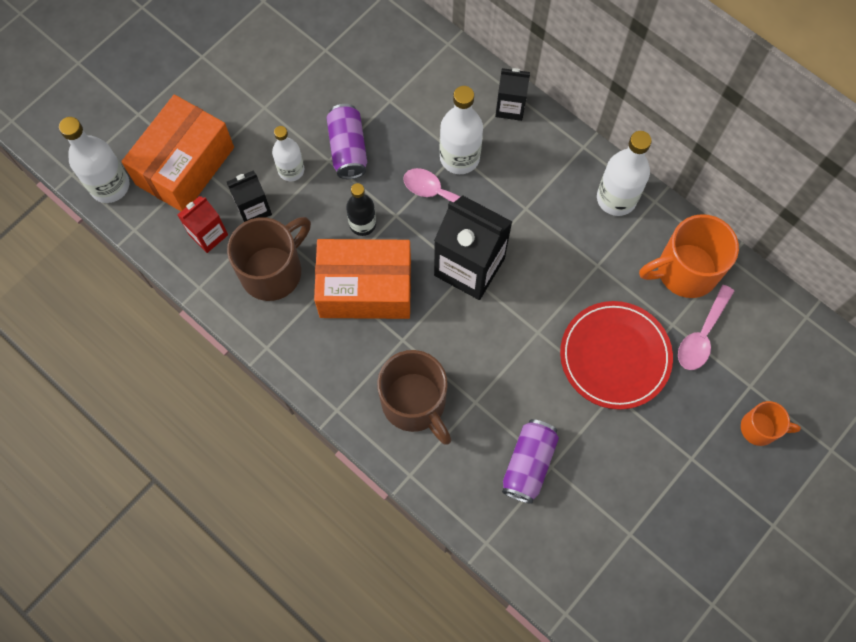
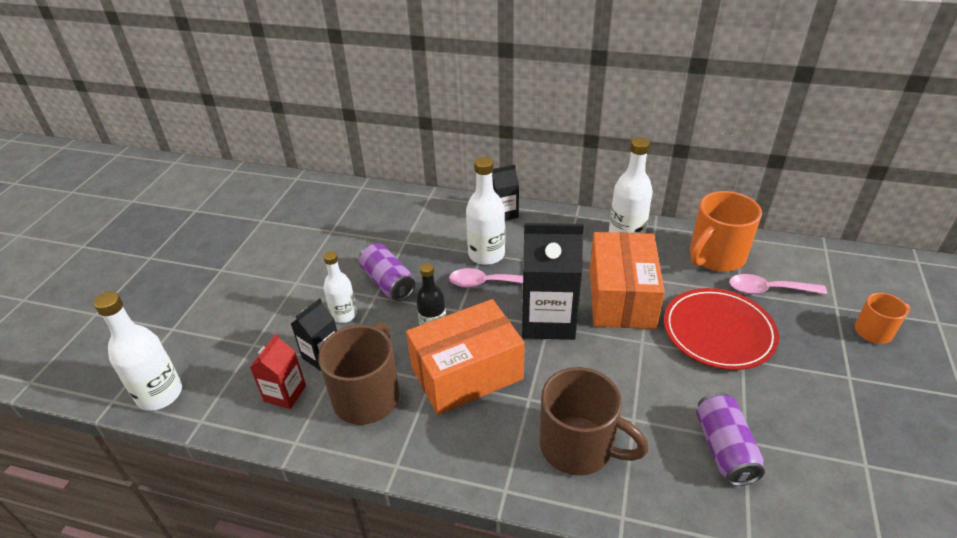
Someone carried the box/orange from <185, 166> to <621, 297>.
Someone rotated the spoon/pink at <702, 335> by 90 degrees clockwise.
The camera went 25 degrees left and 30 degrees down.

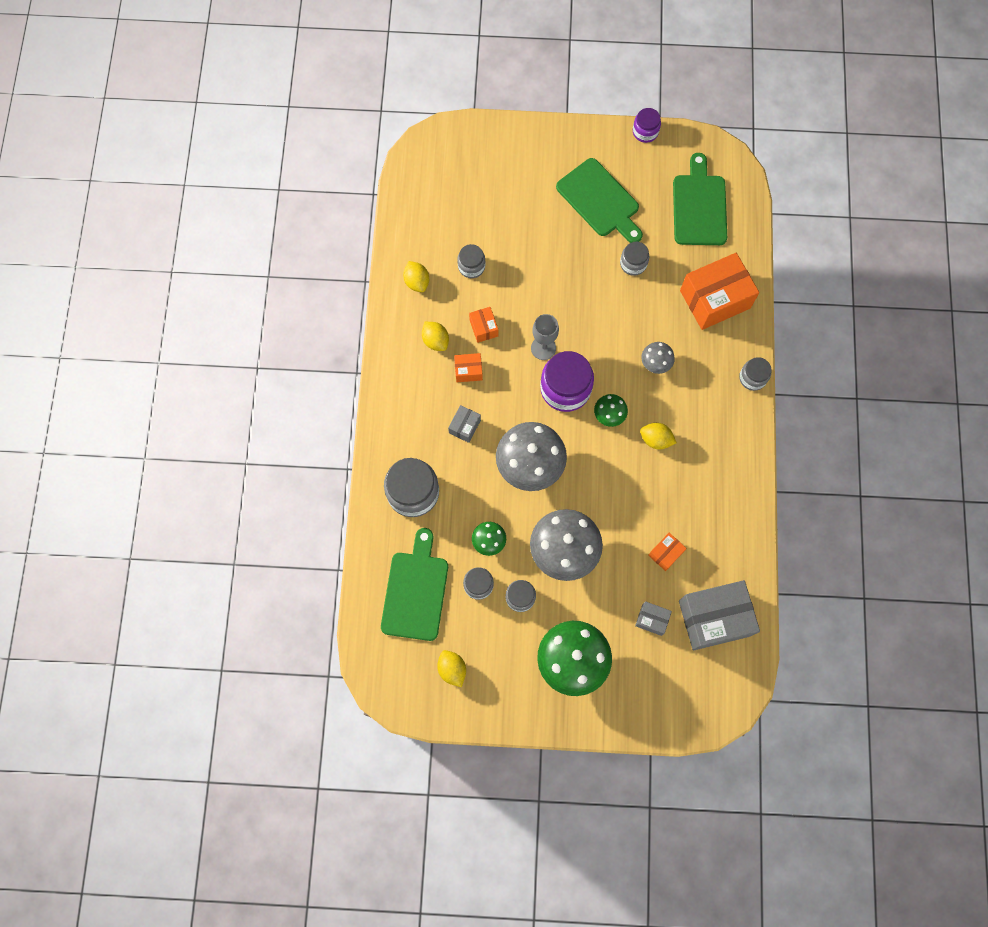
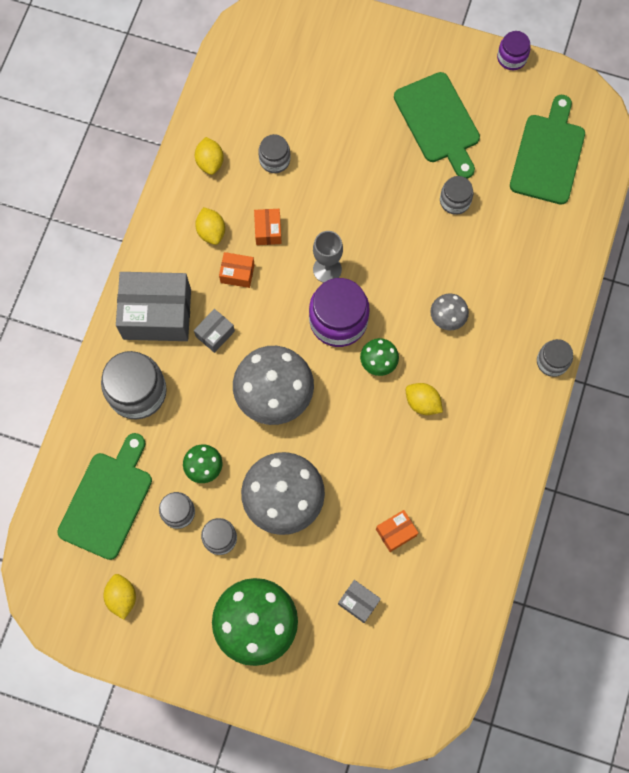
Someone carried the box/grey from <714, 618> to <157, 314>.
Someone took away the box/orange at <715, 299>.
The camera went 15 degrees right and 0 degrees up.

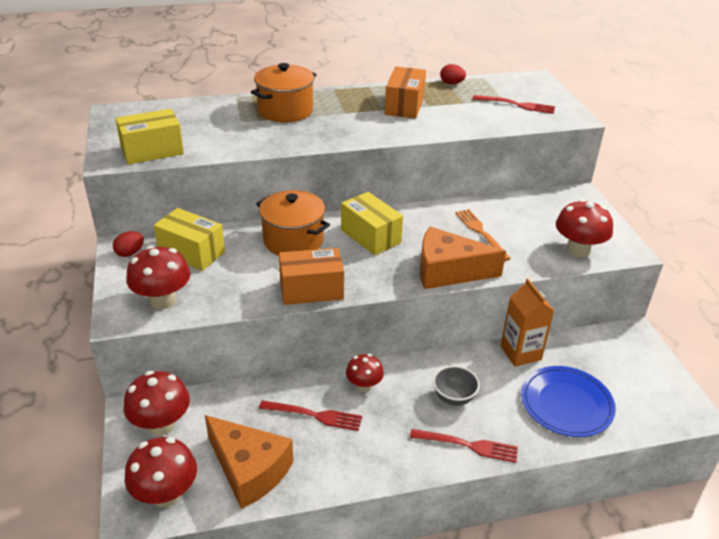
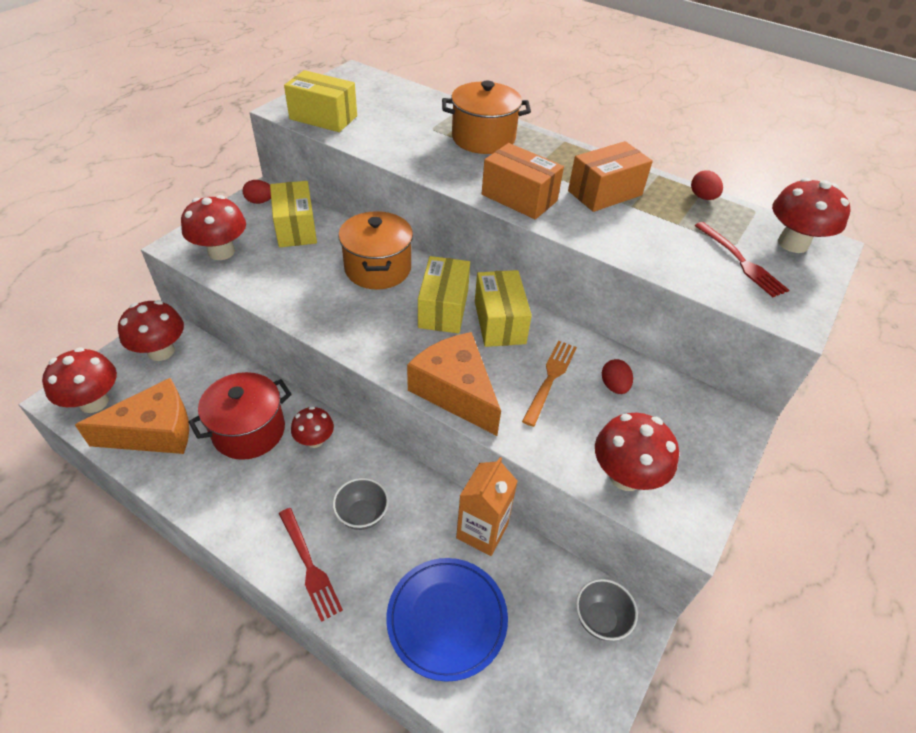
Someone rotated the cheese/orange at <249, 470> by 105 degrees counterclockwise.
Someone swapped the fork/red at <314, 415> for the pot/red at <249, 431>.
Someone carried the box/orange from <311, 290> to <519, 198>.
Someone put down the box/yellow at <499, 322>.
Someone put down the bowl/grey at <600, 619>.
Someone put down the egg/red at <614, 386>.
Someone put down the mushroom/red at <793, 243>.
The camera went 45 degrees right and 10 degrees up.

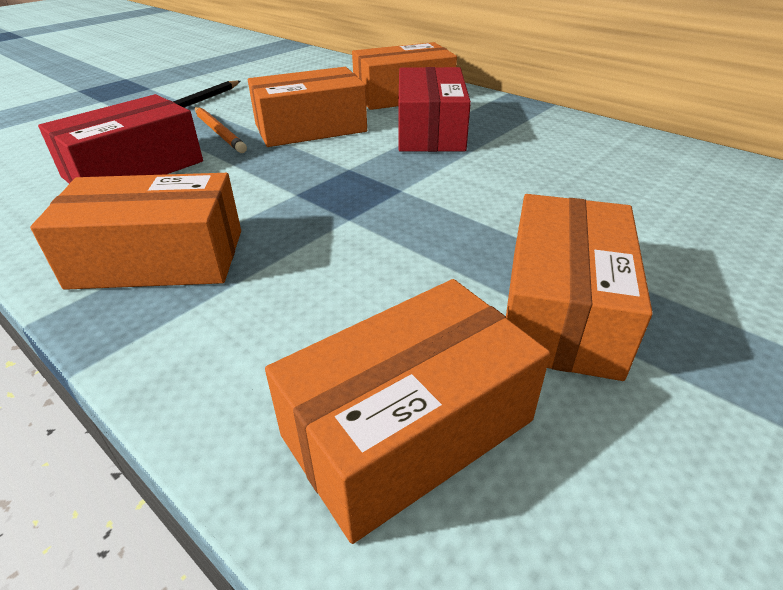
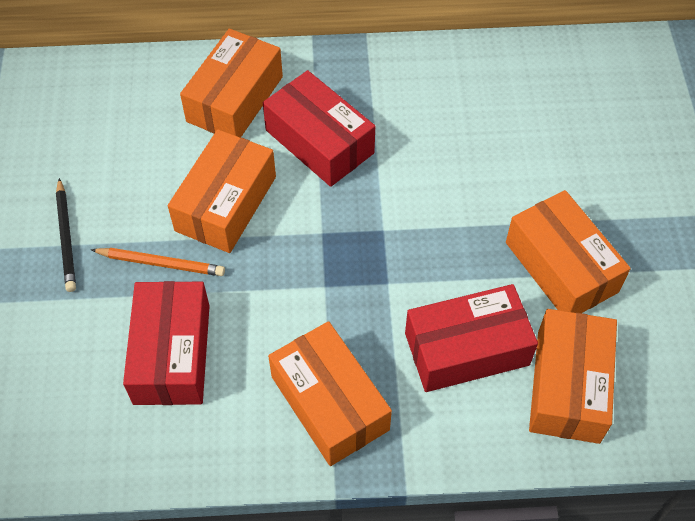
Someone rotated the box/orange at <158, 258> by 75 degrees counterclockwise.
Someone put down the box/red at <466, 349>.
The camera went 45 degrees left and 20 degrees up.

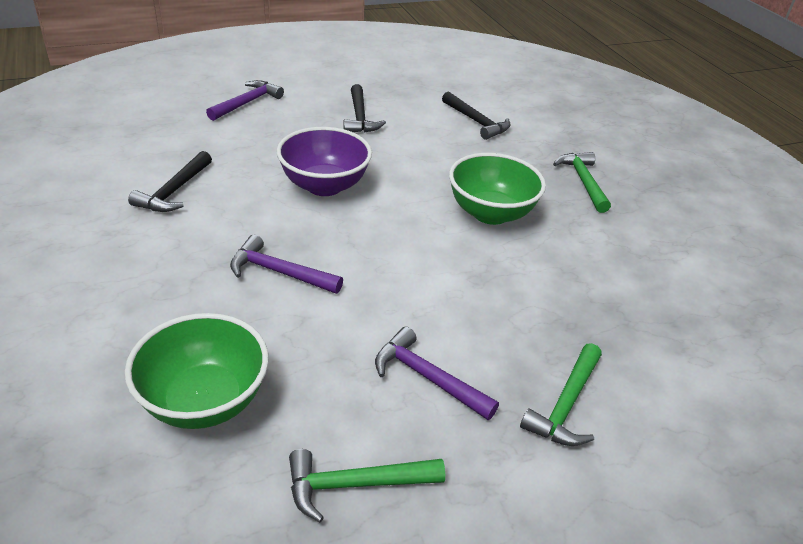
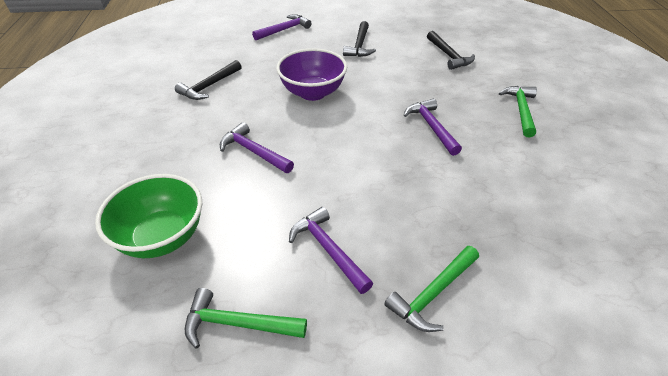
Someone swapped the bowl/green at <490, 213> for the hammer/purple at <431, 127>.
The camera went 20 degrees right and 5 degrees up.

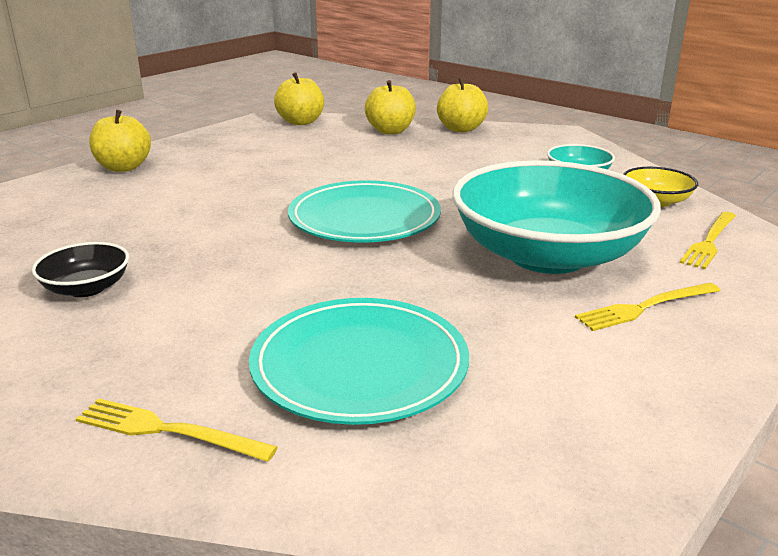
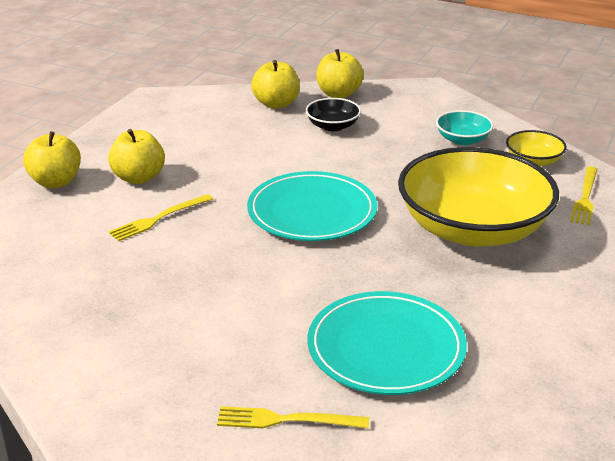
Someone carried the bowl/black from <86, 288> to <333, 126>.
Someone carried the apple/yellow from <301, 122> to <138, 178>.
Someone repainted the bowl/turquoise at <547, 255>, which became the bowl/yellow at <473, 229>.
Someone carried the fork/yellow from <645, 307> to <159, 219>.
The camera went 15 degrees left and 5 degrees up.

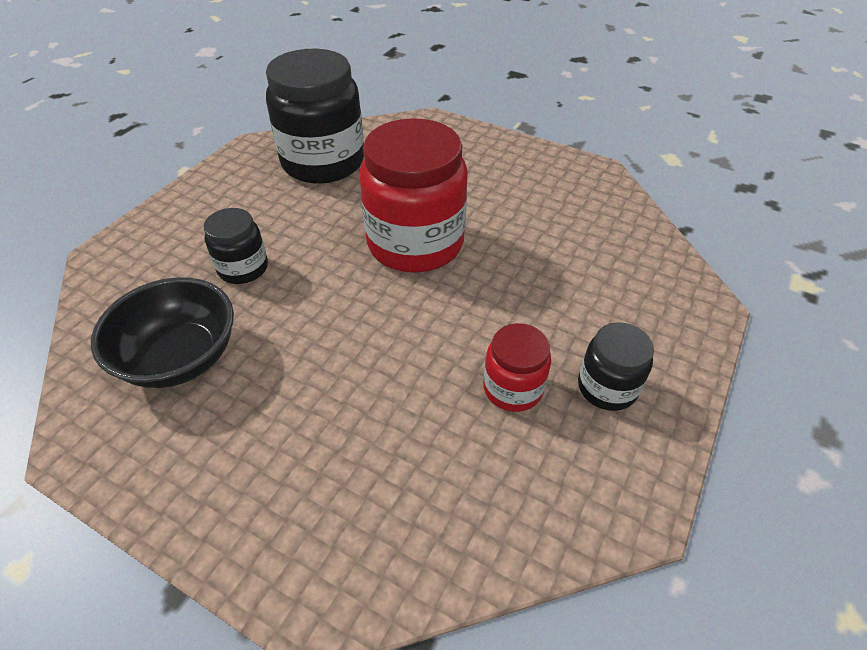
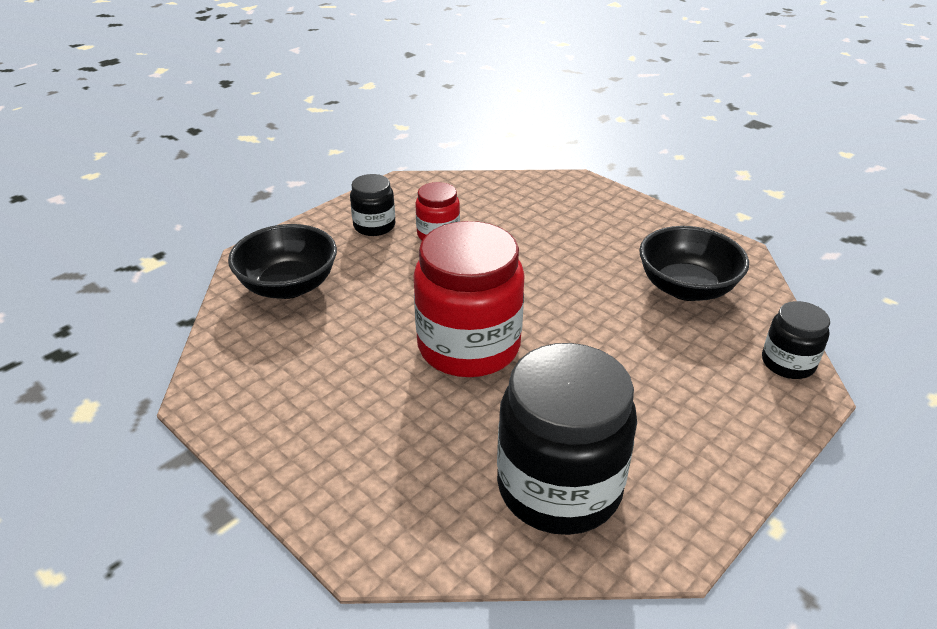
Someone carried the jar/black from <243, 268> to <788, 363>.
Someone put down the bowl/black at <288, 286>.
The camera went 165 degrees left and 10 degrees down.

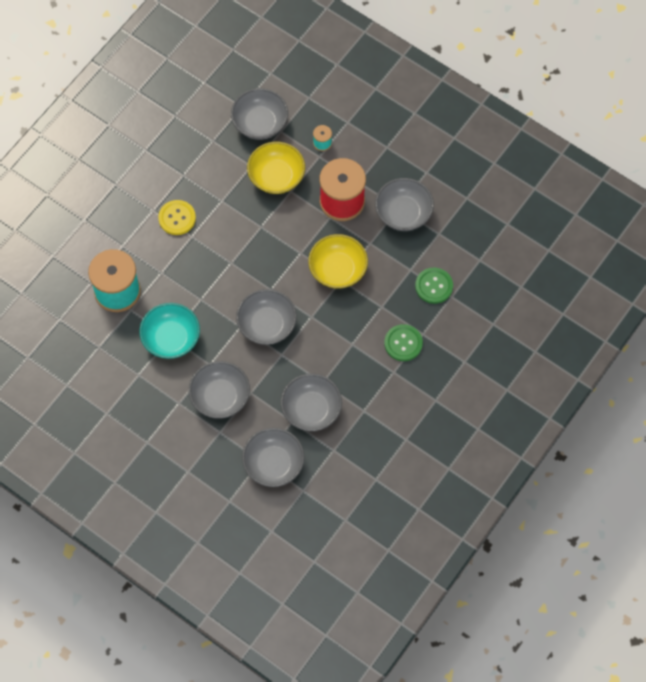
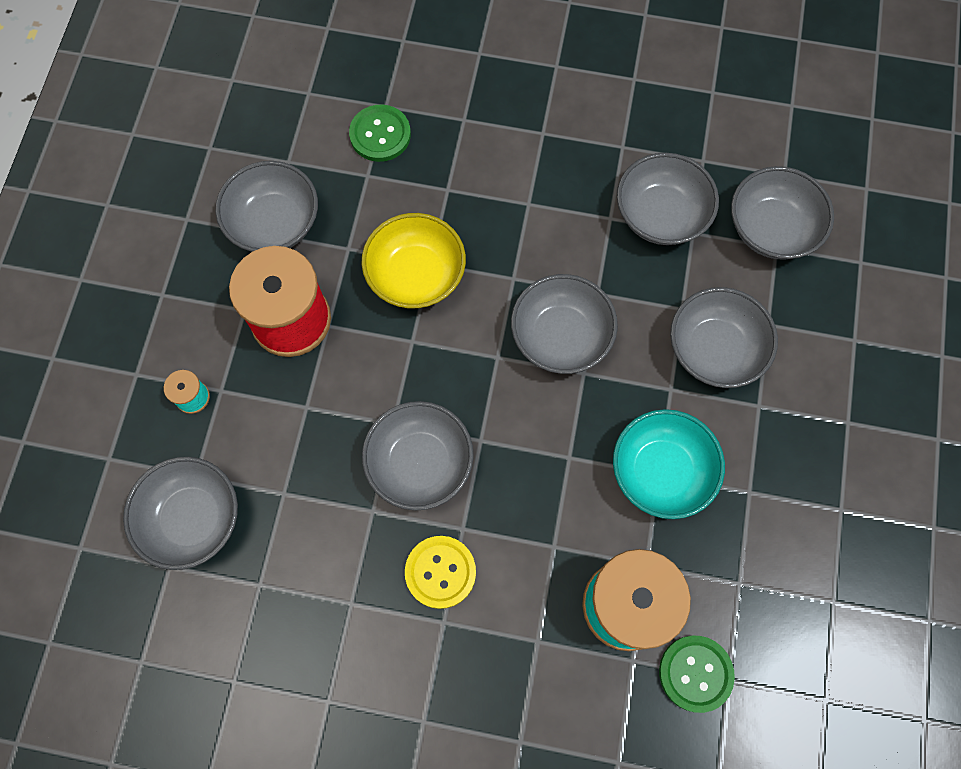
Someone took away the bowl/yellow at <276, 177>.
Someone carried the button/green from <403, 343> to <695, 673>.
Someone put down the bowl/grey at <420, 463>.
The camera went 115 degrees left and 5 degrees up.

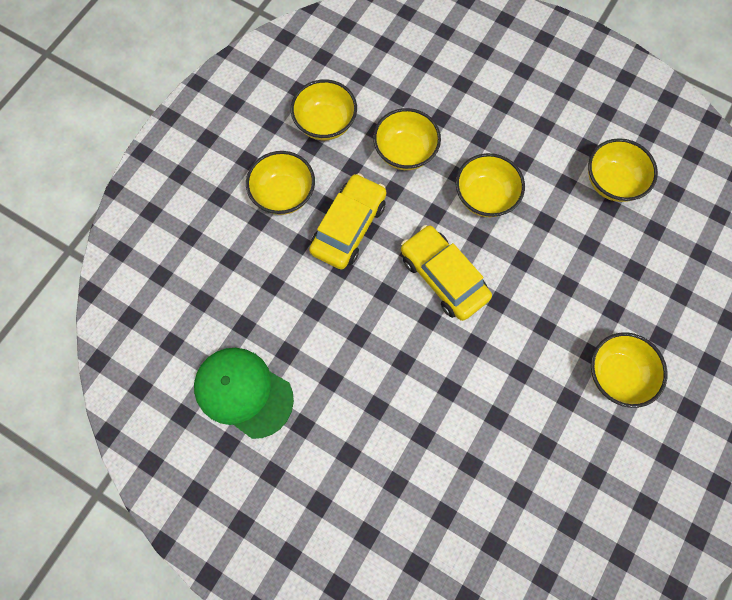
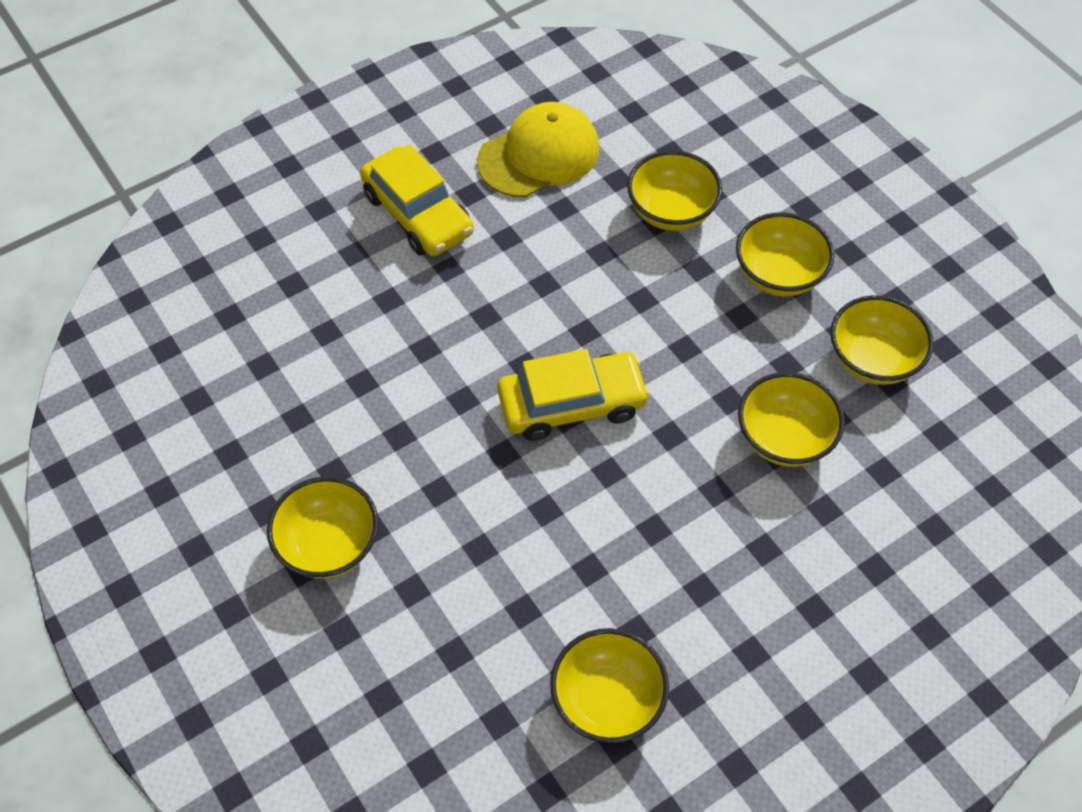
Someone repainted the cap/green at <243, 392>, which became the cap/yellow at <539, 155>.
Someone carried the car/yellow from <348, 227> to <418, 213>.
Someone carried the bowl/yellow from <484, 197> to <671, 211>.
The camera went 115 degrees right and 15 degrees down.

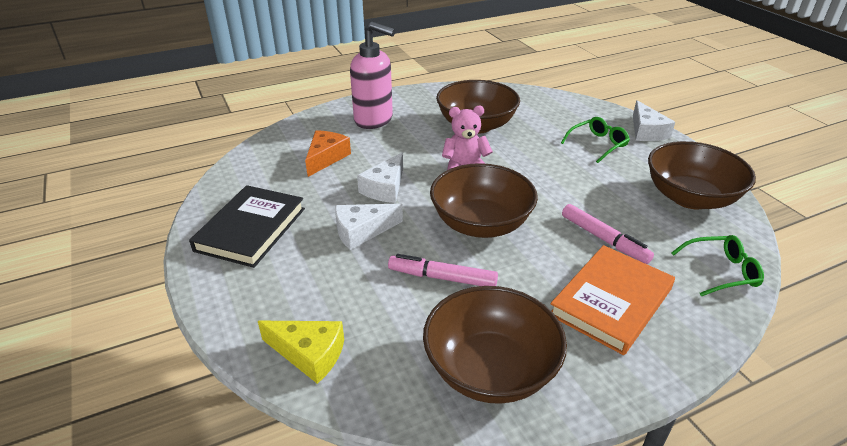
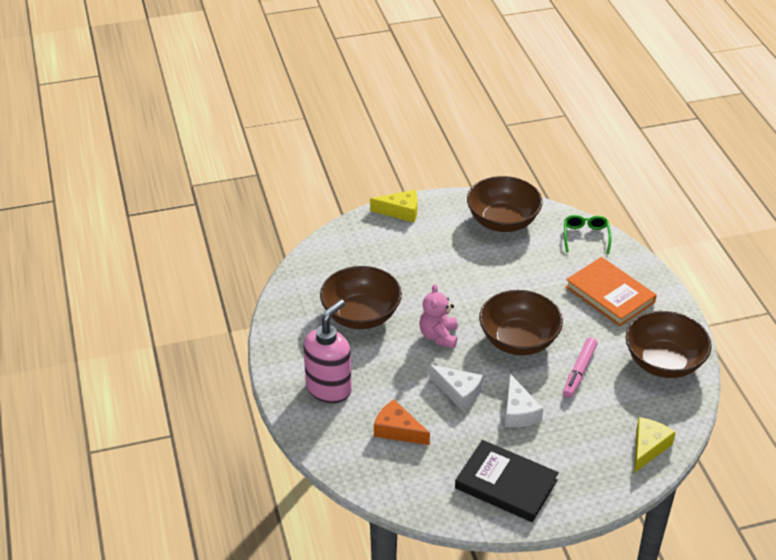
Someone took away the glasses/green at <598, 144>.
Someone took away the marker/pink at <604, 239>.
Someone repainted the cheese/white at <646, 131>, which became the cheese/yellow at <400, 211>.
The camera went 80 degrees left and 5 degrees up.

